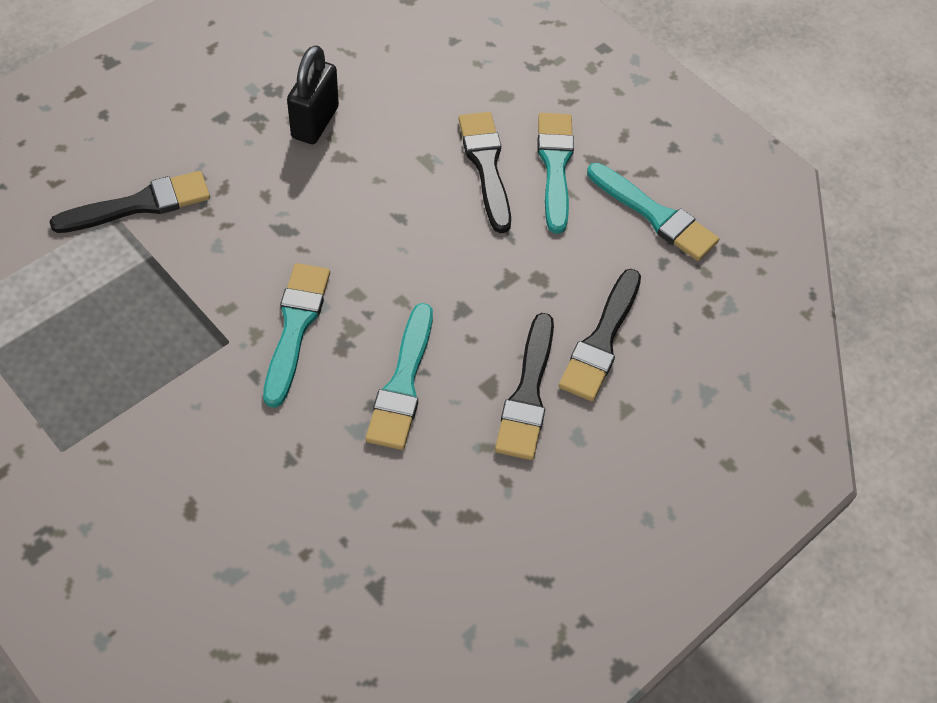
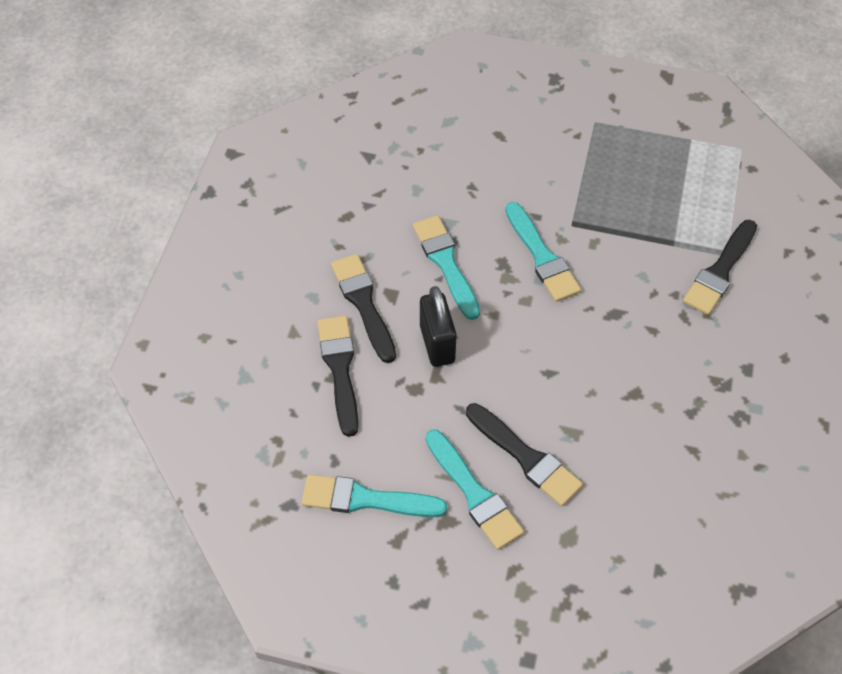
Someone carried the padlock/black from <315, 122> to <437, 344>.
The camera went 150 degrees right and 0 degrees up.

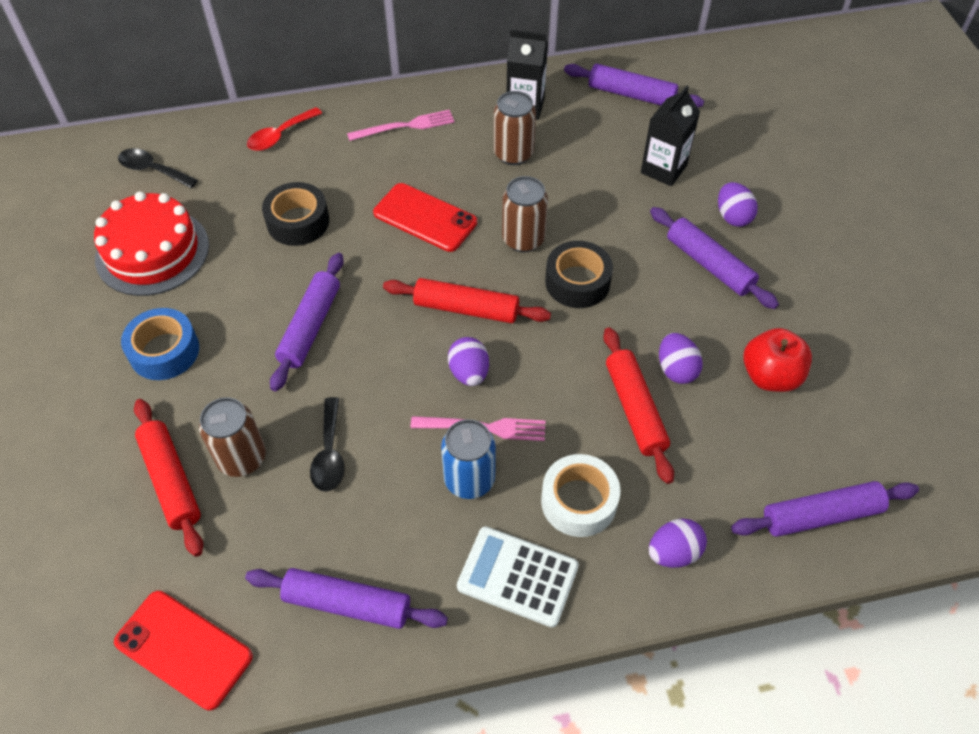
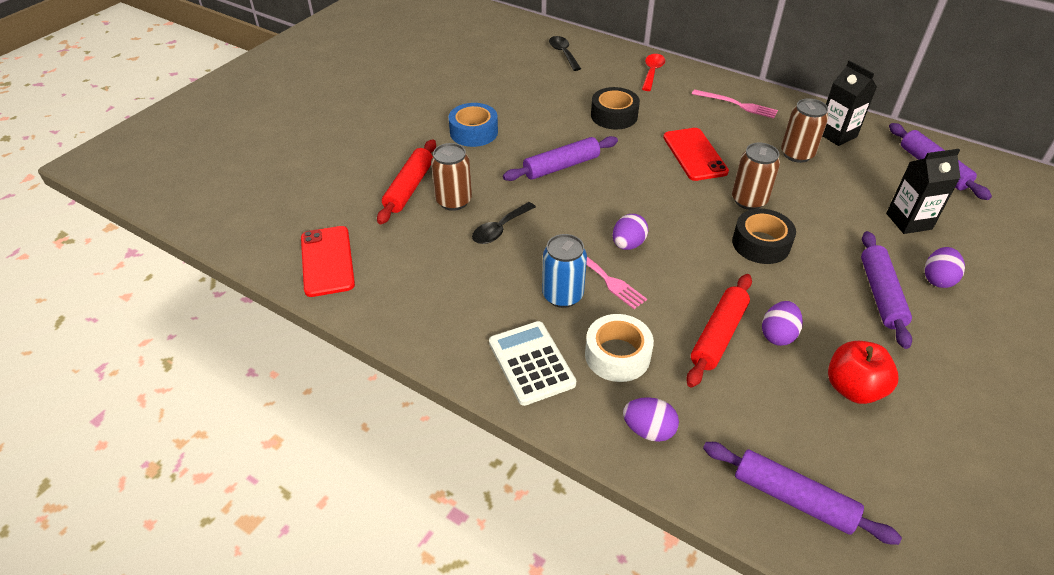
Someone took away the cake/red at <152, 251>.
Someone took away the rolling pin/purple at <347, 604>.
Someone rotated the spoon/red at <280, 136> by 105 degrees clockwise.
Someone took away the rolling pin/red at <466, 308>.
The camera went 45 degrees right and 10 degrees down.

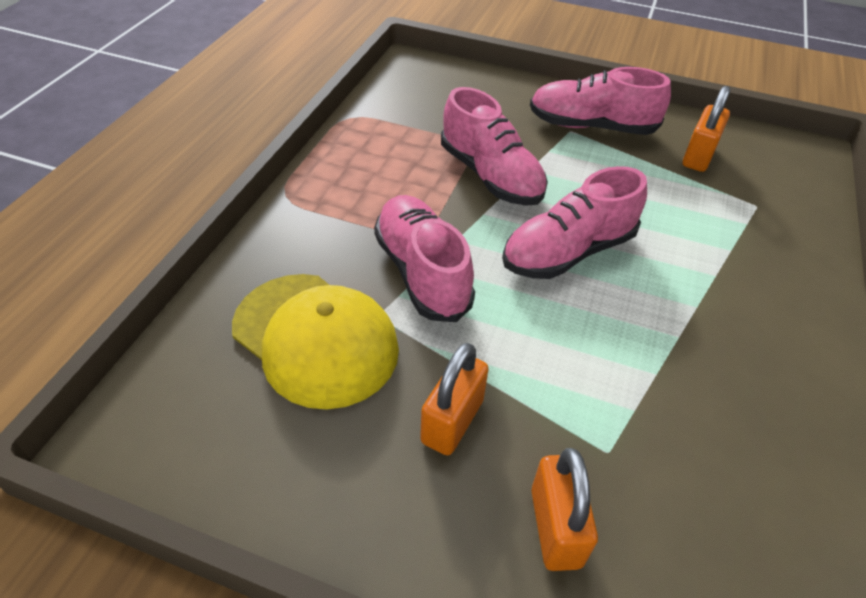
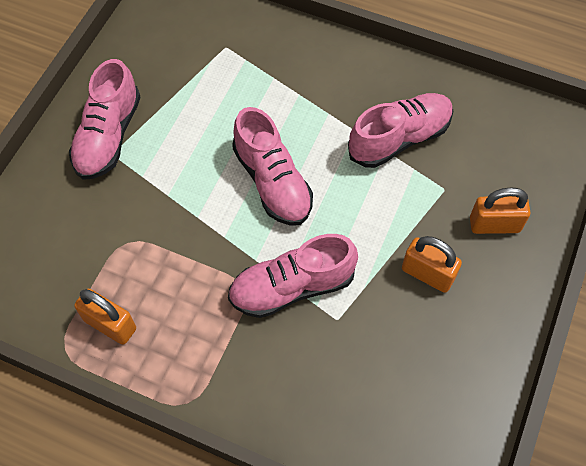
Someone took away the cap/yellow at <315, 339>.
Someone carried the shoe/pink from <490, 176> to <399, 139>.
Someone carried the padlock/orange from <698, 156> to <110, 324>.
The camera went 85 degrees left and 15 degrees up.

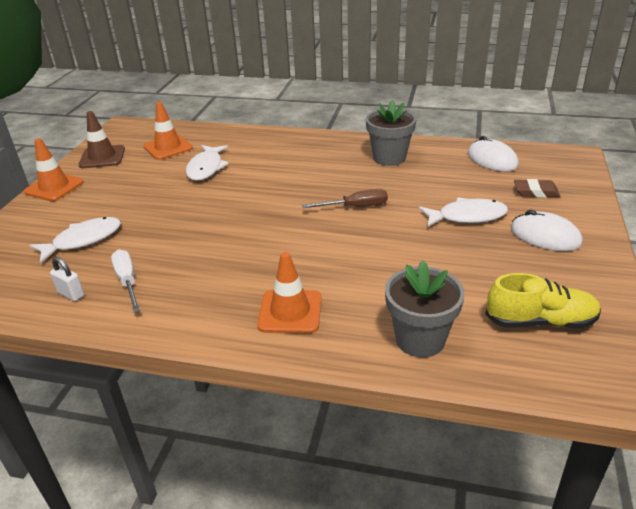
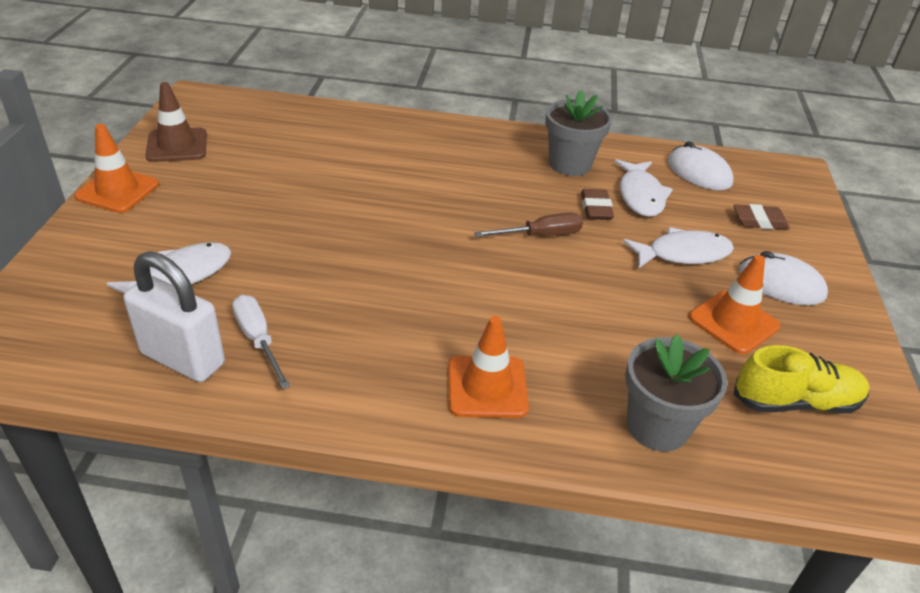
Someone scaled the padlock/white at <71, 294> by 2.13.
Someone carried the traffic cone/orange from <168, 147> to <733, 322>.
Someone carried the fish/white from <206, 168> to <640, 195>.
Someone put down the eraser/brown at <596, 208>.
The camera went 10 degrees left and 5 degrees up.

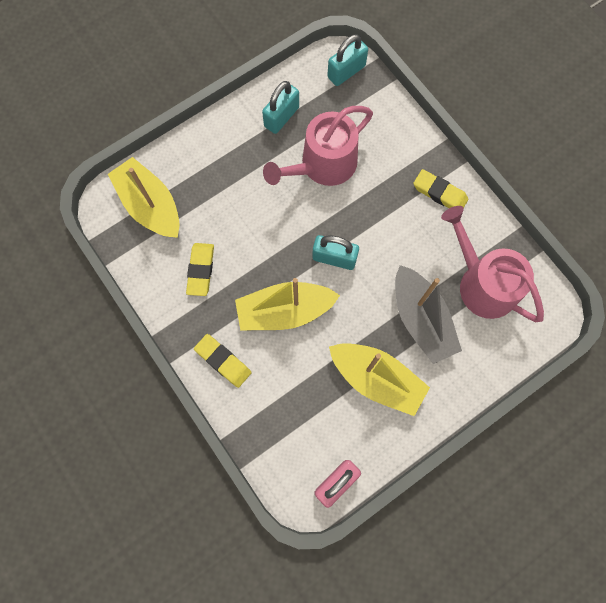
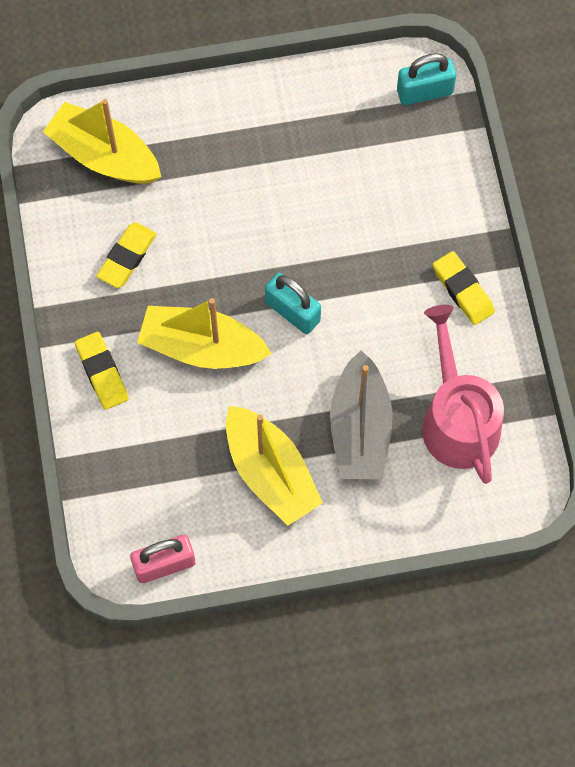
Someone rotated the boat/yellow at <150, 205> by 45 degrees counterclockwise.
Someone took away the padlock/turquoise at <281, 117>.
Someone took away the watering can/pink at <323, 165>.
The camera went 25 degrees right and 5 degrees down.

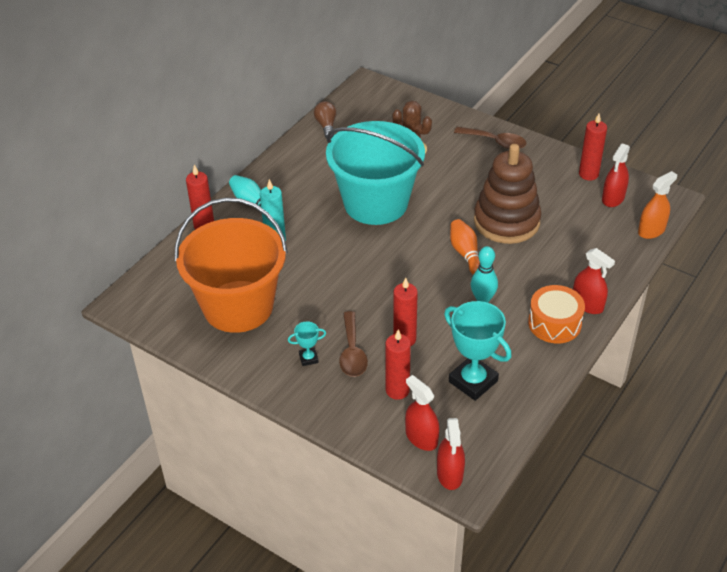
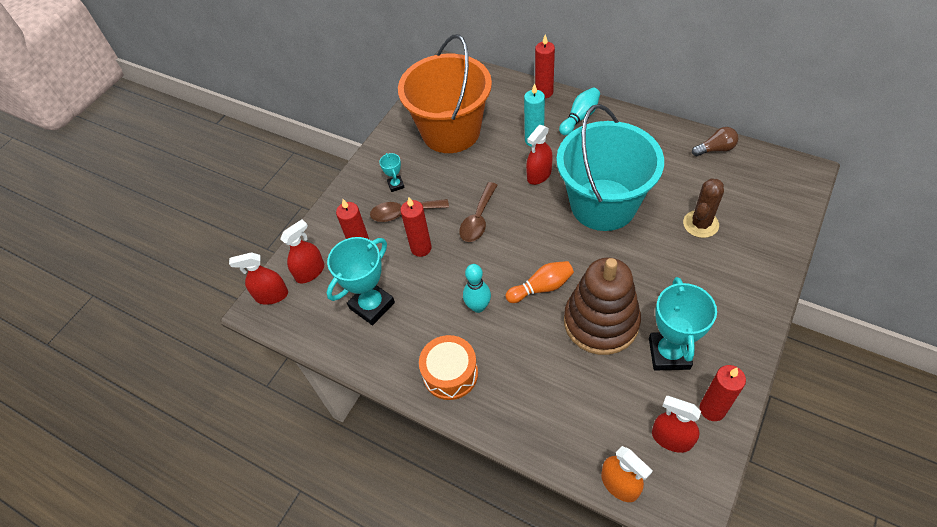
Someone carried the spoon/brown from <495, 142> to <478, 219>.
Someone carried the spray bottle/red from <587, 304> to <539, 175>.
Someone put down the trophy/turquoise at <669, 353>.
The camera went 90 degrees right and 10 degrees up.

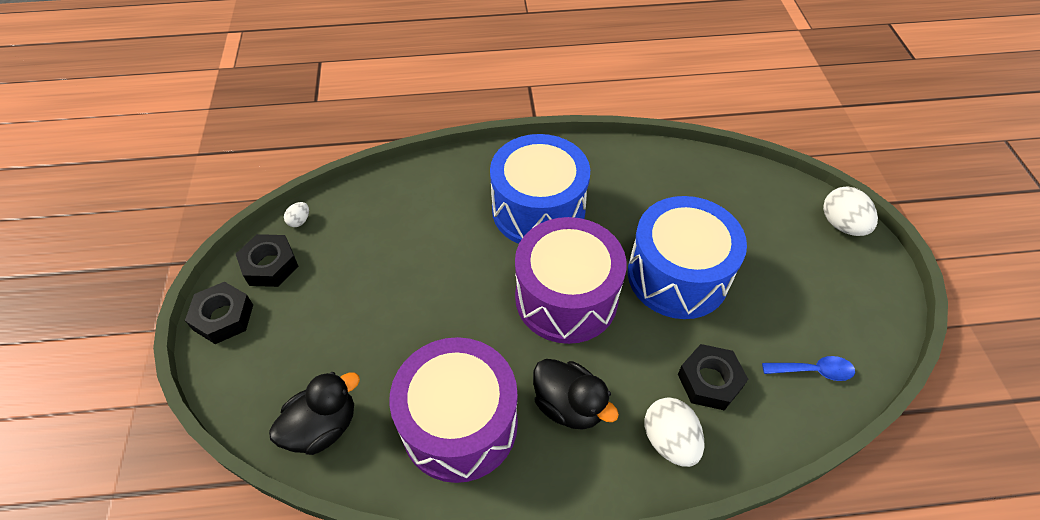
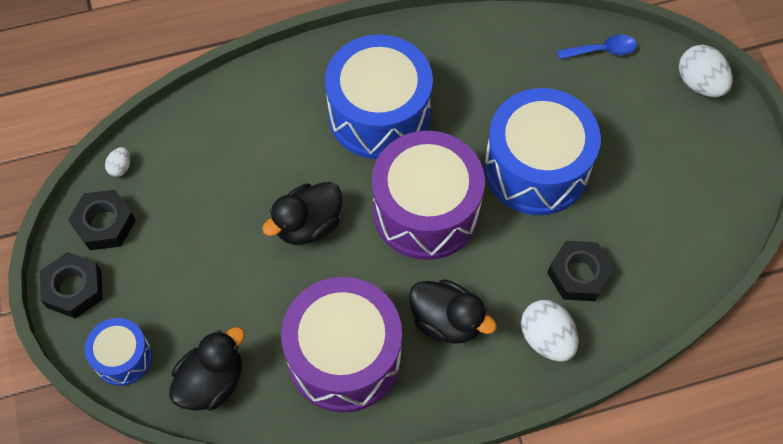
Someone carried the spoon/blue from <813, 371> to <602, 50>.
Someone put down the drum/blue at <123, 357>.
Someone put down the duck/black at <308, 225>.
The camera went 10 degrees left and 10 degrees up.

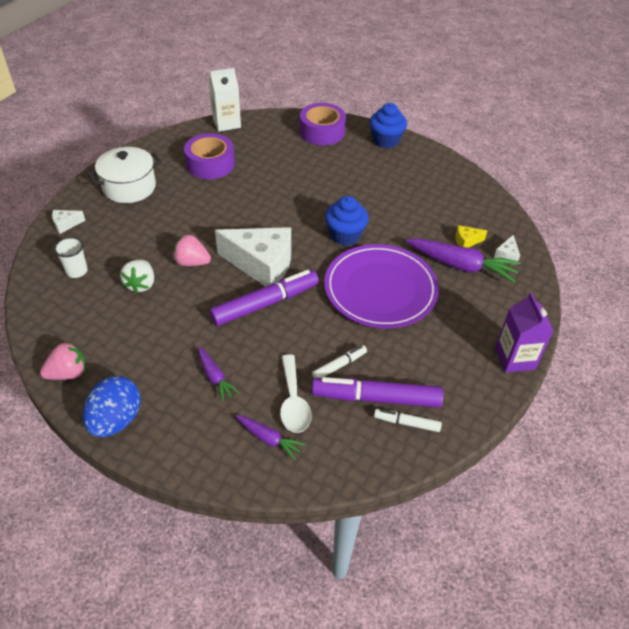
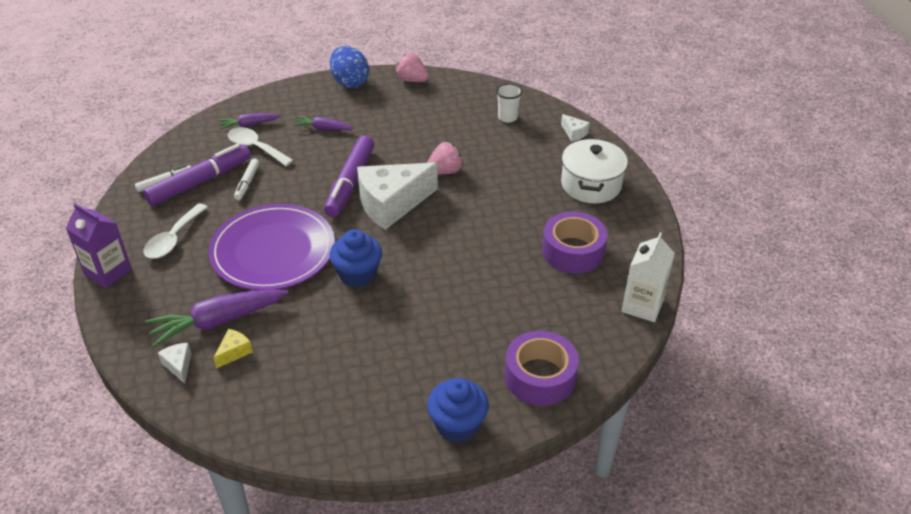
Someone rotated the strawberry/pink at <68, 373> by 105 degrees clockwise.
Someone rotated the cheese/white at <66, 224> by 120 degrees clockwise.
Someone took away the strawberry/white at <141, 284>.
Someone put down the spoon/white at <173, 239>.
The camera went 135 degrees right and 5 degrees down.

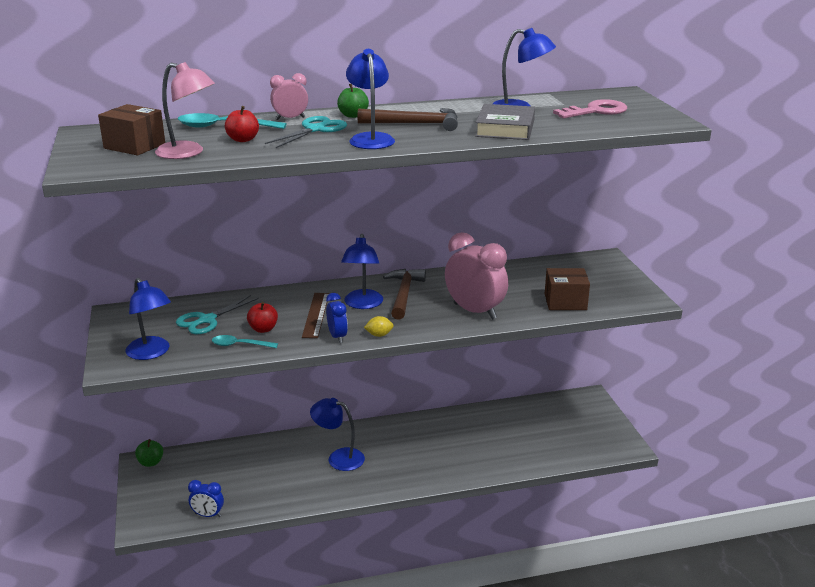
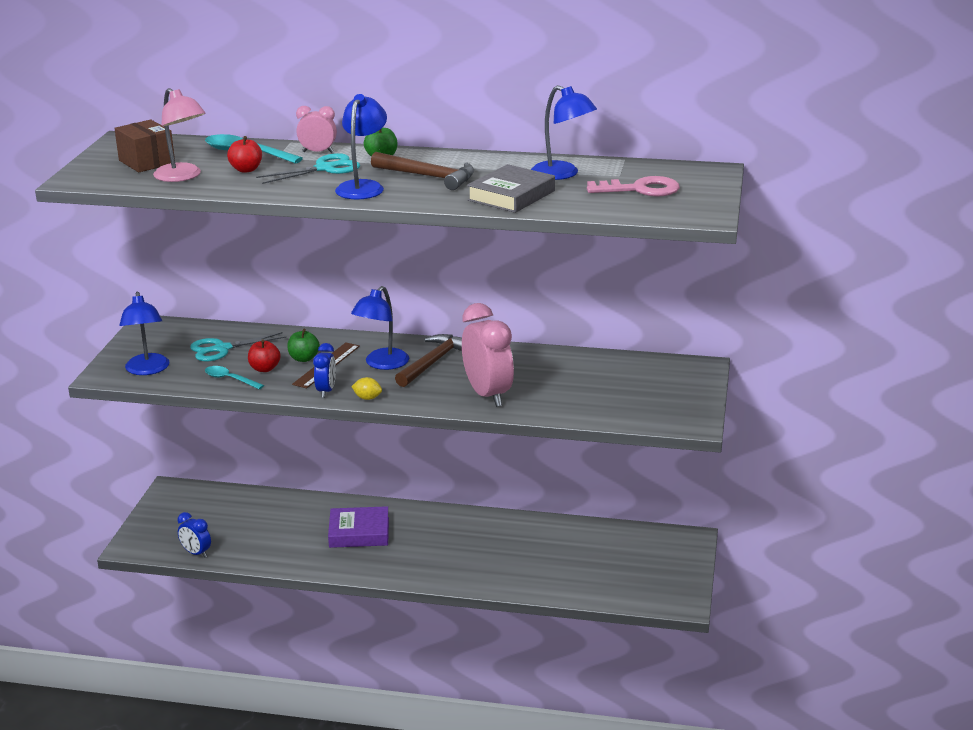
Someone carried the apple/green from <150, 462> to <304, 358>.
Someone swapped the lamp/blue at <339, 458> for the book/purple at <359, 532>.
Someone took away the box/brown at <565, 302>.
The camera went 25 degrees right and 0 degrees up.

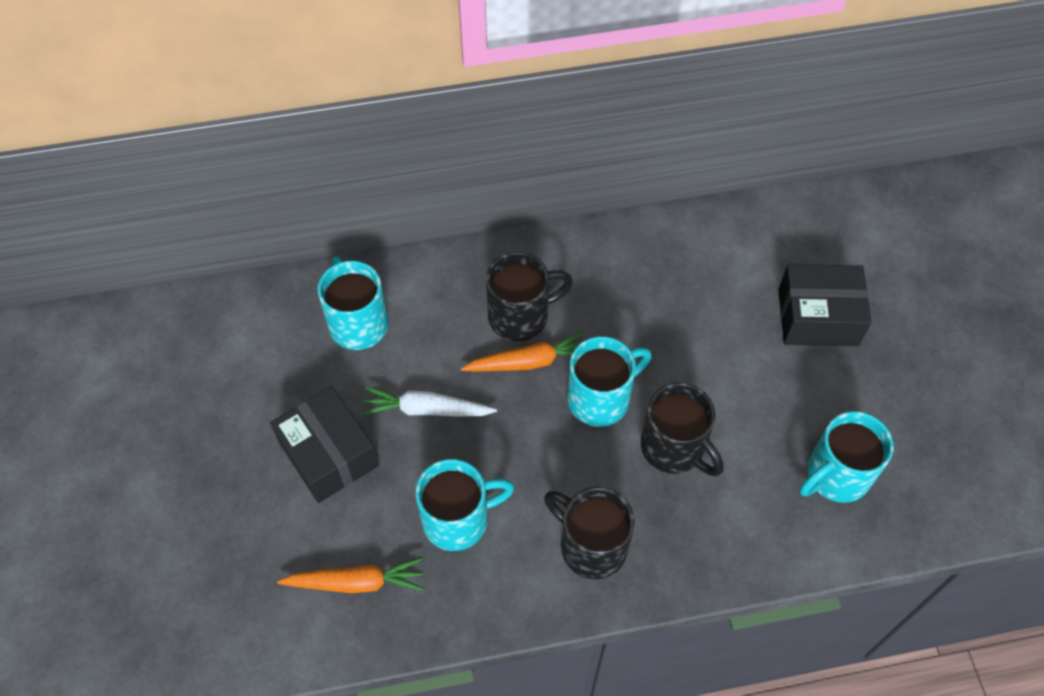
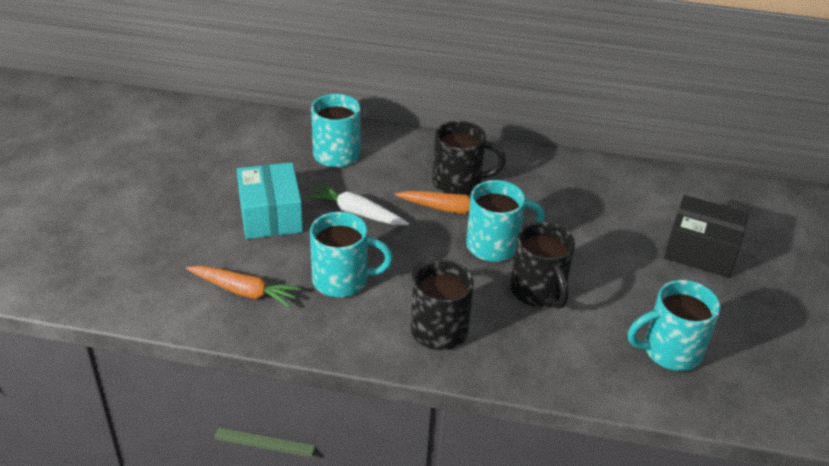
Someone repainted the box/black at <329, 454>, which became the box/turquoise at <270, 215>.
The camera went 20 degrees right and 20 degrees down.

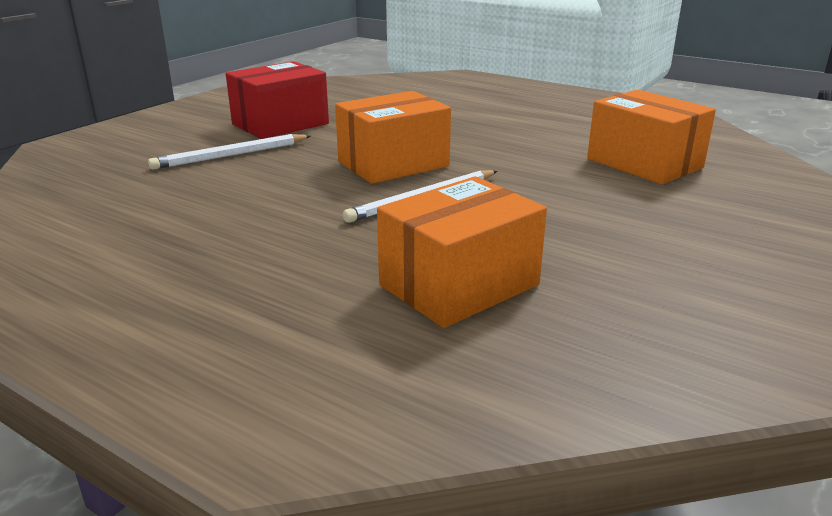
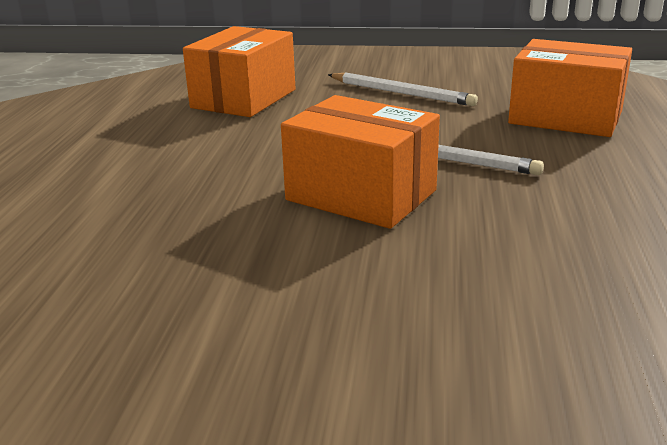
Someone carried the pencil/white from <231, 155> to <401, 93>.
Someone took away the box/red at <280, 124>.
The camera went 115 degrees left and 0 degrees up.

